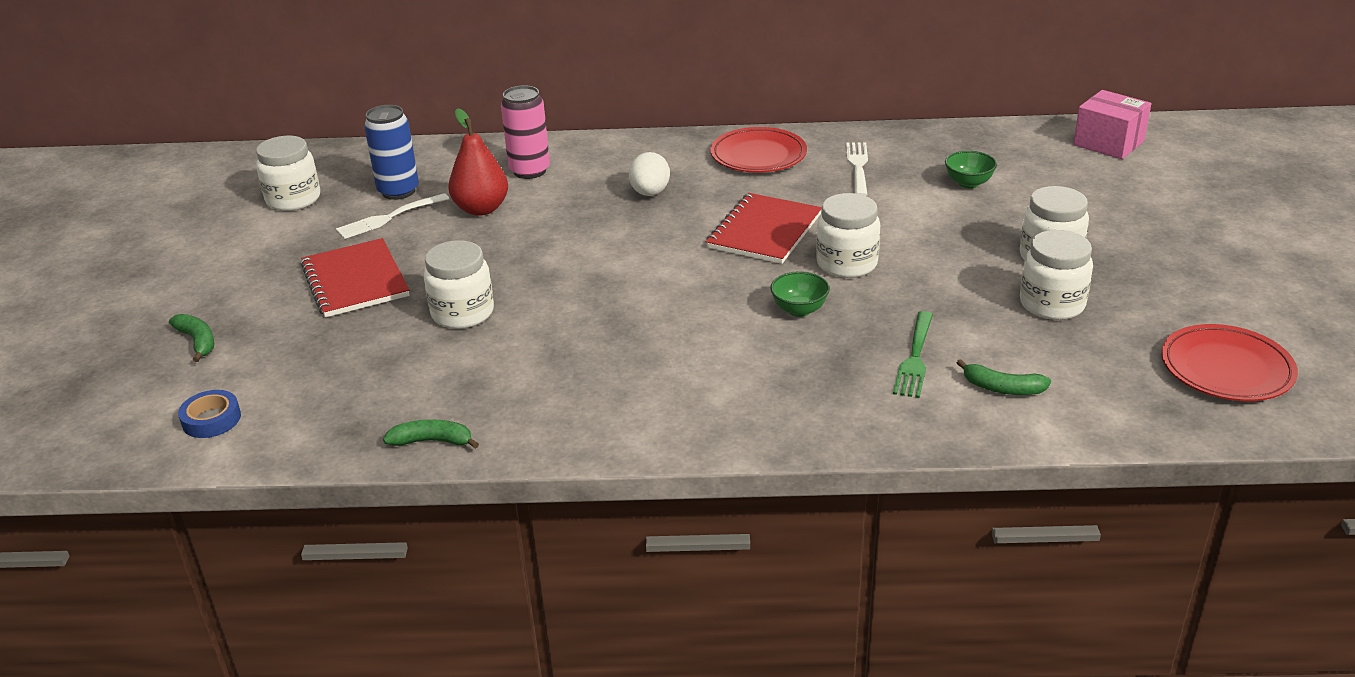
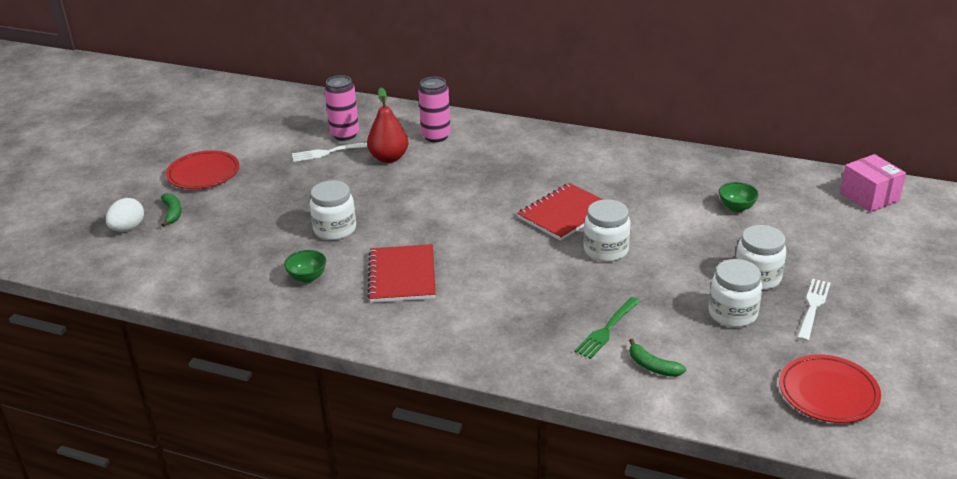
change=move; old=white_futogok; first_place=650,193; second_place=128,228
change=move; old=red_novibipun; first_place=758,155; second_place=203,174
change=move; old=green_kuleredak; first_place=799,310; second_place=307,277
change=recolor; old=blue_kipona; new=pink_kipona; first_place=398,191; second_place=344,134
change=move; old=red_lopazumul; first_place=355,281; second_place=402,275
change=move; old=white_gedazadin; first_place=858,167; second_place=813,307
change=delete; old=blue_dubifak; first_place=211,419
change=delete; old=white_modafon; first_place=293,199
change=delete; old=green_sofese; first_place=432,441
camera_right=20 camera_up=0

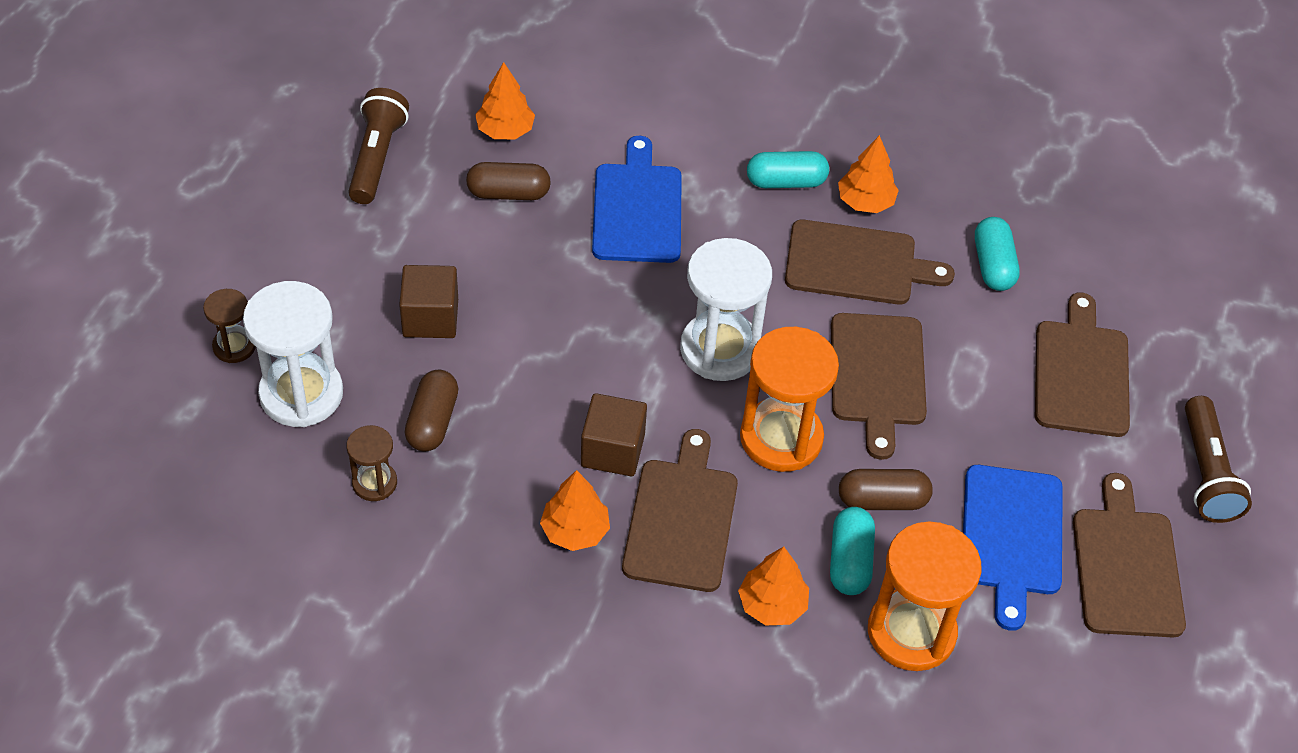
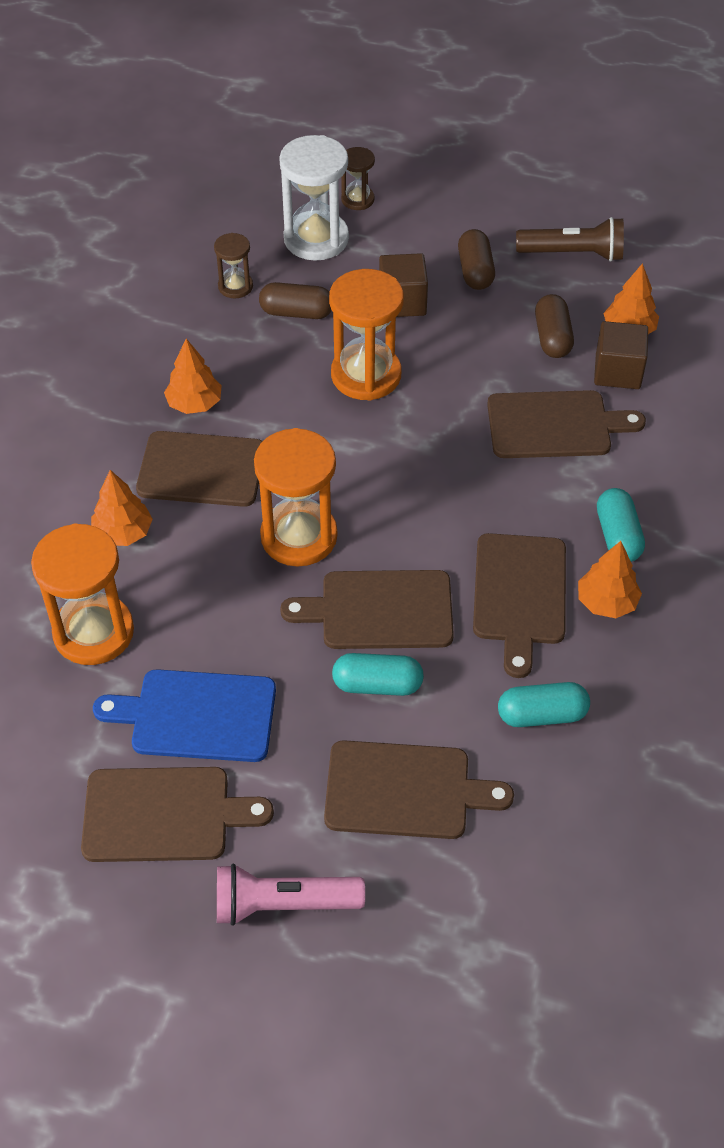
change=recolor; old=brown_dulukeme; new=pink_dulukeme; first_place=1206,473; second_place=283,904
change=insert; new=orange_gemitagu; second_place=366,375
change=move; old=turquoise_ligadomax; first_place=849,561; second_place=377,684
change=move; old=brown_ligadomax; first_place=882,500; second_place=475,271
change=recolor; old=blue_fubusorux; new=brown_fubusorux; first_place=637,208; second_place=554,425
change=move; old=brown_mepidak; first_place=612,450; second_place=617,371
change=delete; old=white_gemitagu; first_place=720,349
camera_right=90 camera_up=0

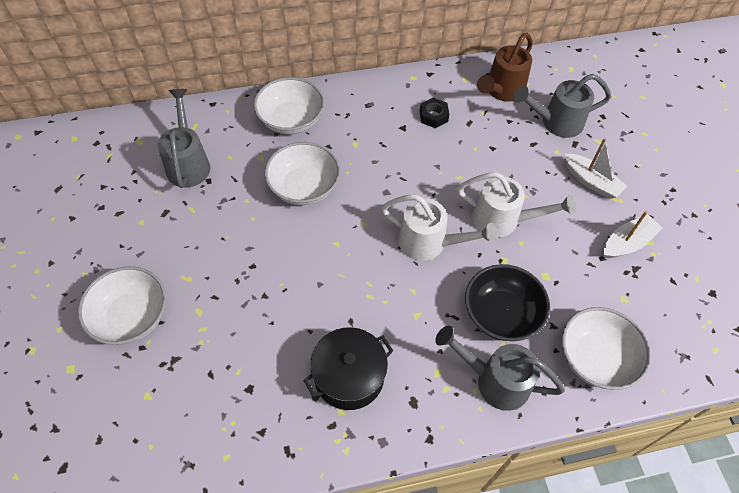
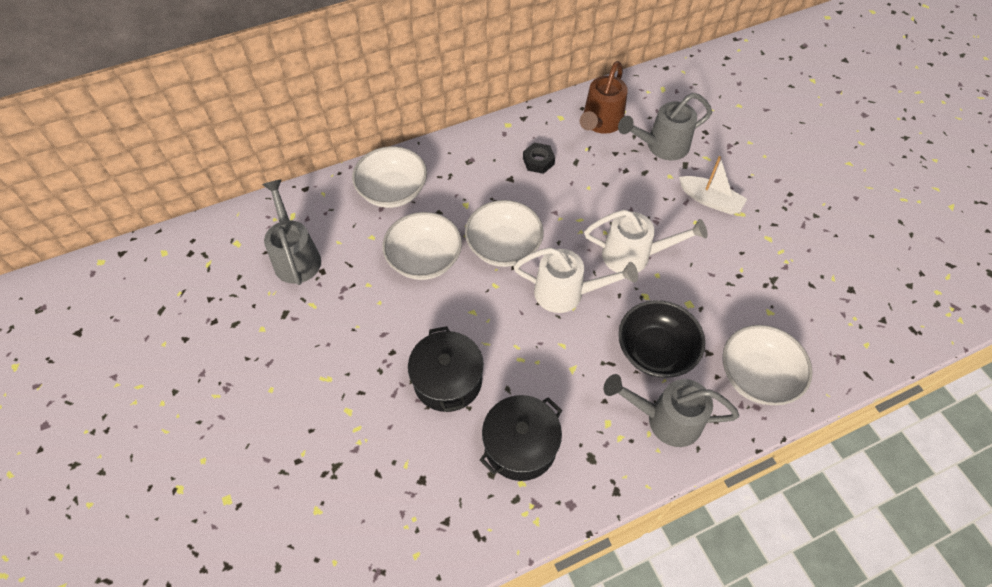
change=insert; new=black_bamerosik; second_place=447,380
change=move; old=white_kuleredak; first_place=131,317; second_place=503,247
change=delete; old=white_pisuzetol; first_place=627,243
camera_right=-10 camera_up=0

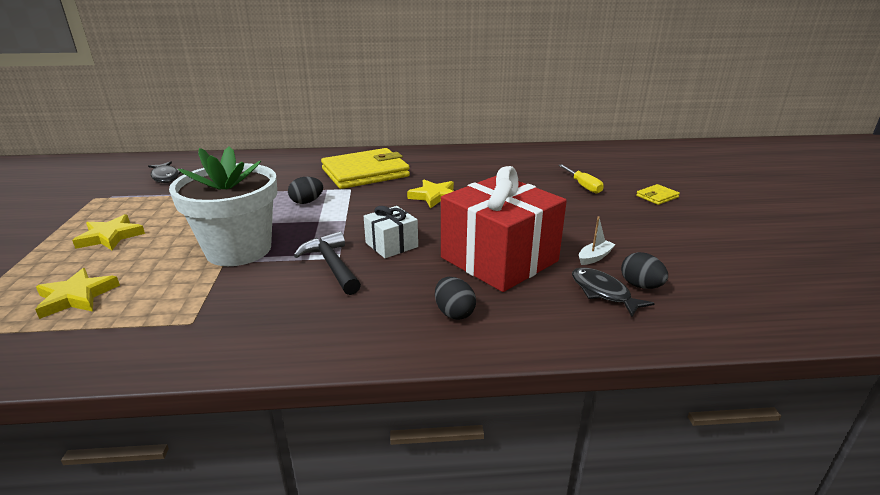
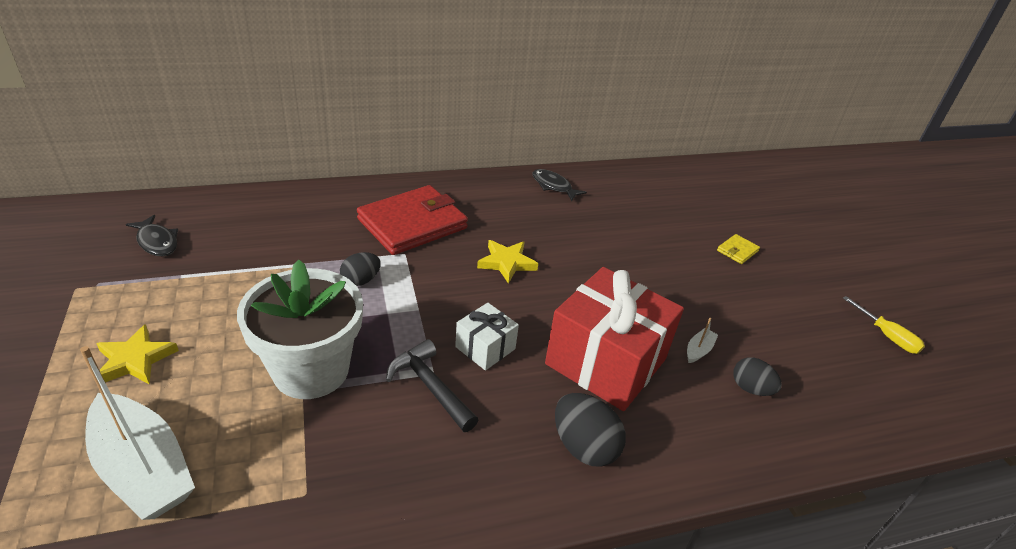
change=replace; old=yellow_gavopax; new=white_pisuzetol; first_place=76,297; second_place=143,468
change=recolor; old=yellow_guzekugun; new=red_guzekugun; first_place=365,173; second_place=412,224
change=move; old=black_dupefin; first_place=603,292; second_place=553,186
change=resize; old=black_futogok; first_place=454,313; second_place=584,446; factor=1.51
change=move; old=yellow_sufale; first_place=583,186; second_place=887,336
camera_right=-15 camera_up=10

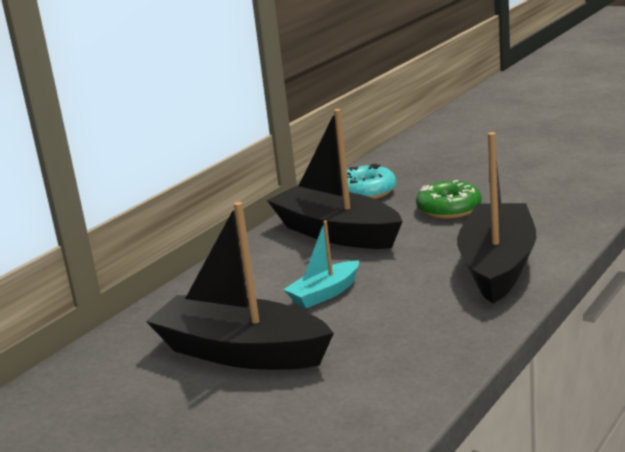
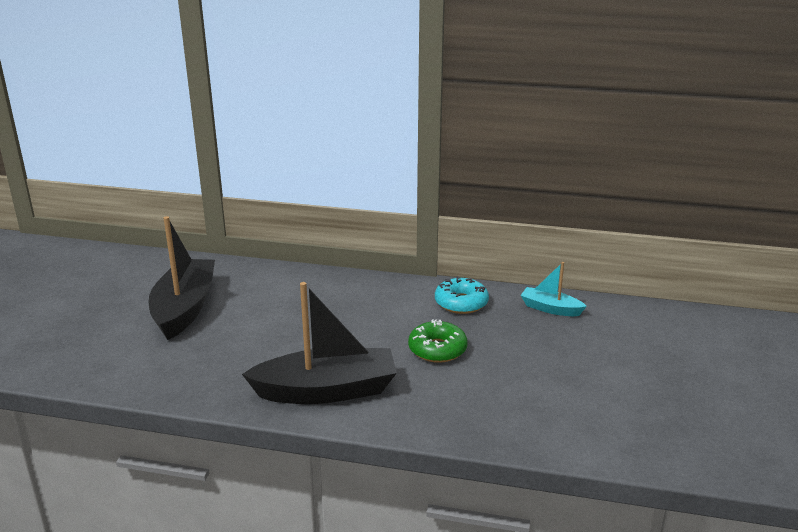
change=move; old=turquoise_pisuzetol; first_place=325,293; second_place=550,309
change=delete; old=black_pisuzetol; first_place=336,233
camera_right=65 camera_up=5

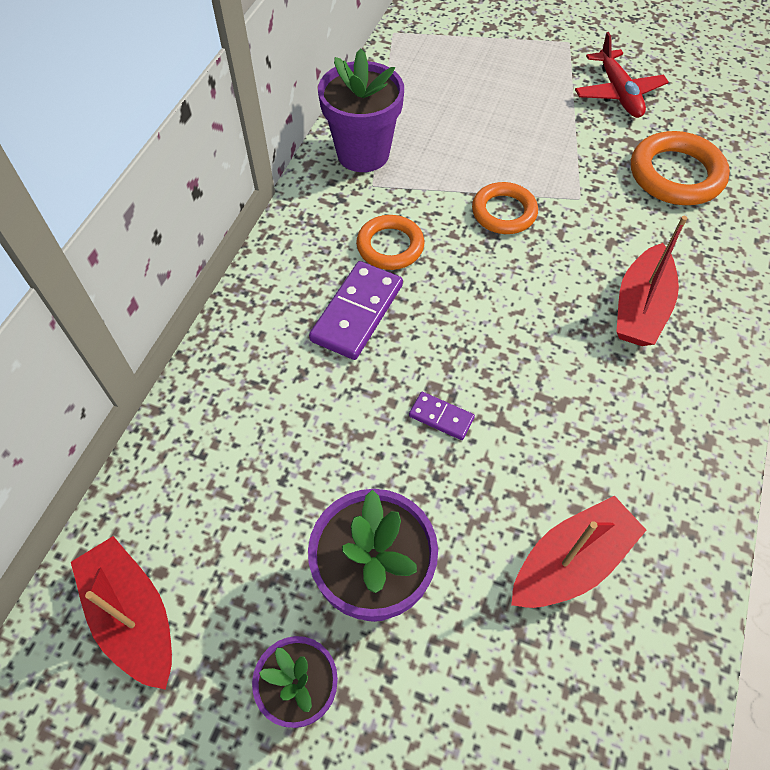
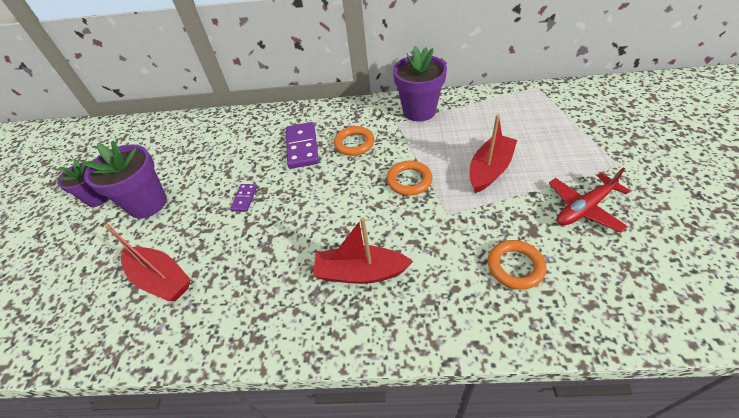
change=rotate; old=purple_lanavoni; first_place=357,312; second_place=302,147; degrees=75
change=move; old=red_pisuzetol; first_place=133,616; second_place=489,170
change=resize; old=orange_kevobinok; first_place=676,175; second_place=515,266; factor=0.66
camera_right=75 camera_up=-10

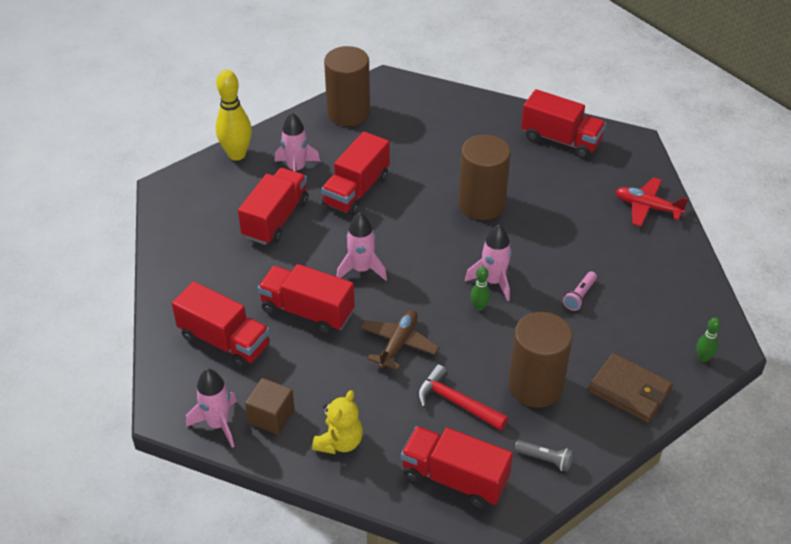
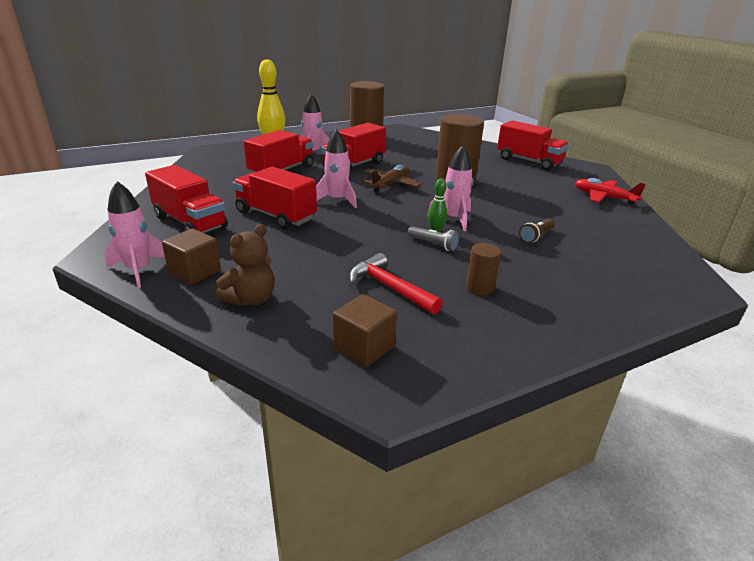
change=recolor; old=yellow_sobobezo; new=brown_sobobezo; first_place=339,442; second_place=251,299
change=replace; old=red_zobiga; new=brown_mepidak; first_place=454,478; second_place=364,347
change=move; old=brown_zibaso; first_place=398,344; second_place=390,184
change=move; old=grey_dulukeme; first_place=545,459; second_place=433,244
change=resize; old=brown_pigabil; first_place=535,386; second_place=480,287; factor=0.48
change=recolor; old=pink_dulukeme; new=brown_dulukeme; first_place=579,296; second_place=536,236
change=delete; old=brown_guzekugun; first_place=629,390
change=delete; old=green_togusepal; first_place=703,358
camera_right=10 camera_up=-15

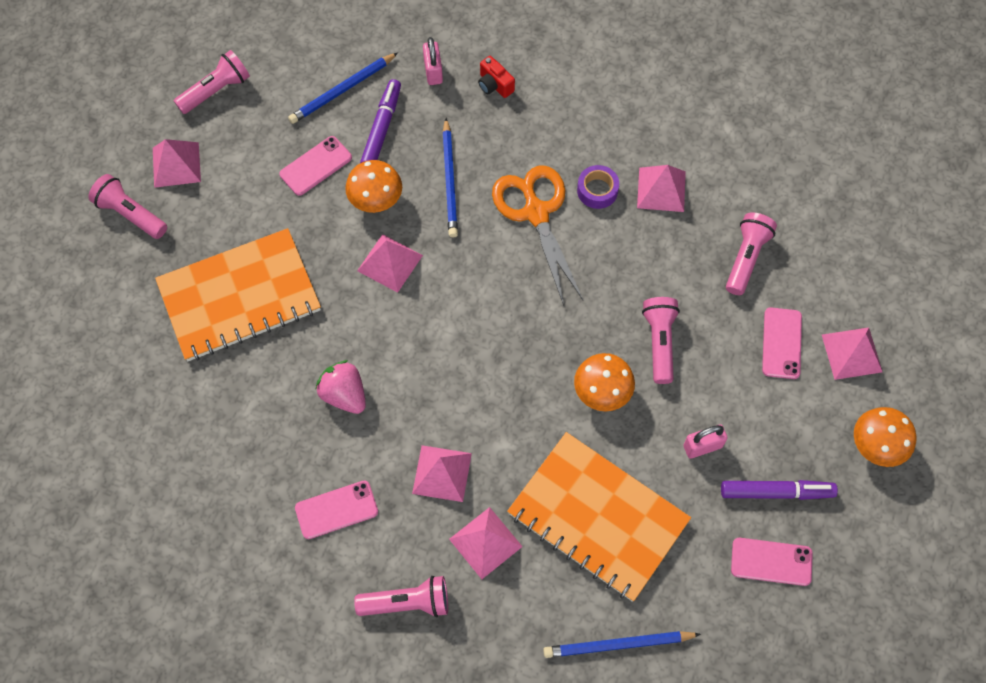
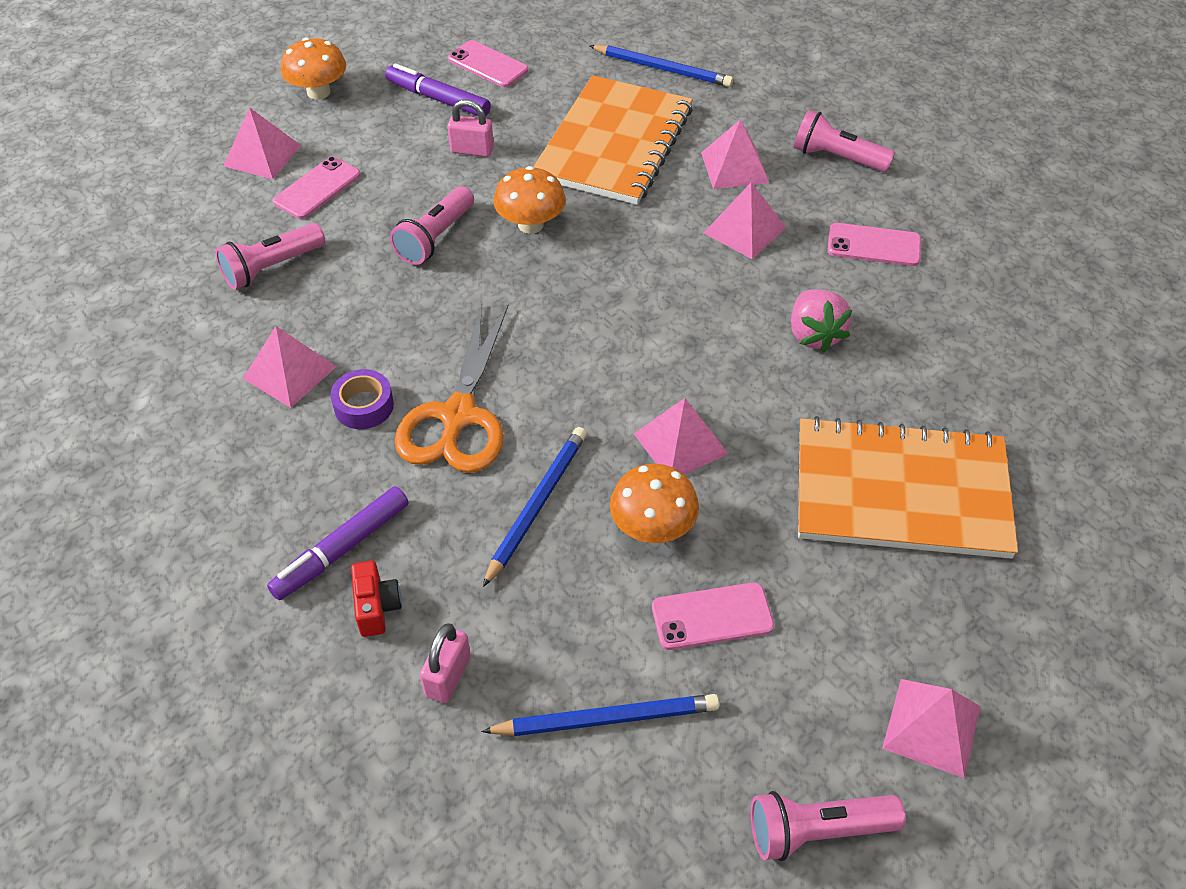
change=move; old=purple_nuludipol; first_place=382,128; second_place=341,549
change=rotate; old=orange_lopazumul; first_place=597,517; second_place=614,143; degrees=45
change=delete; old=pink_dulukeme; first_place=130,214
camera_right=-150 camera_up=-15

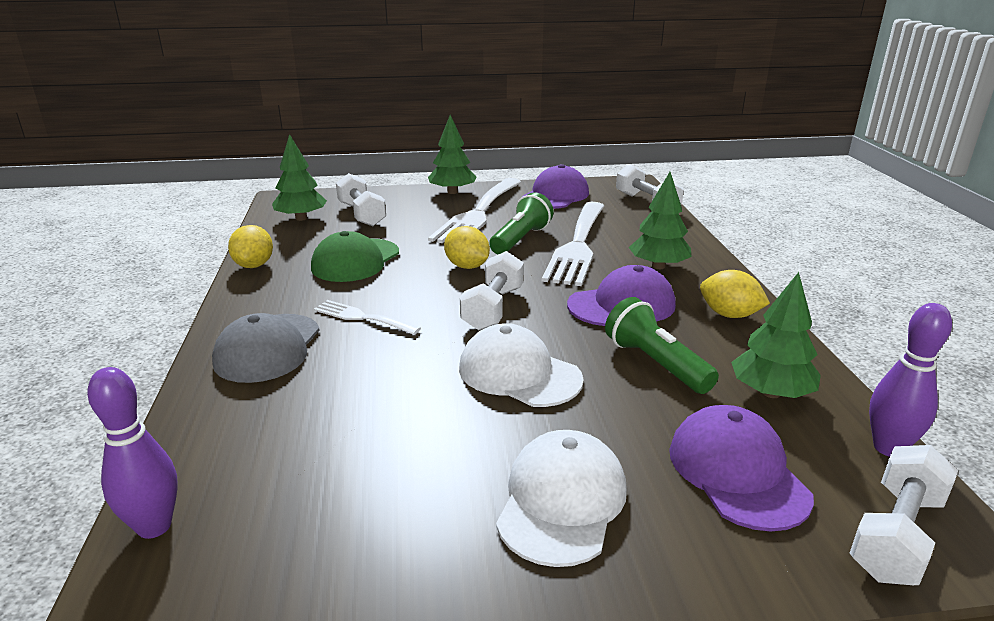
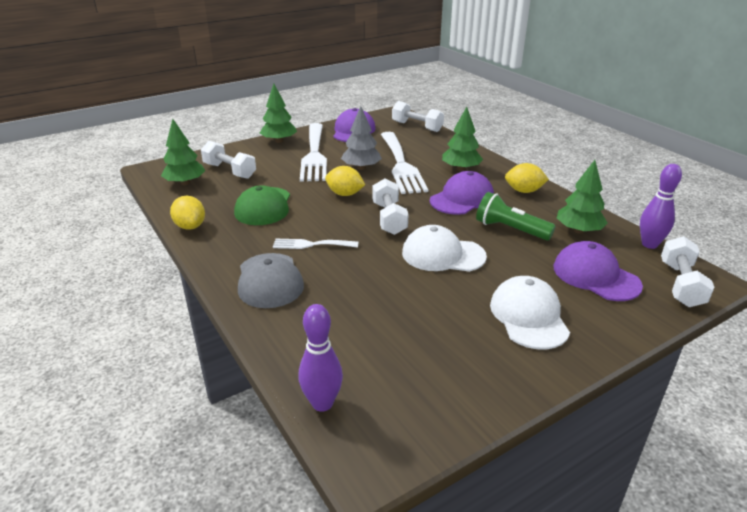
change=replace; old=green_dulukeme; new=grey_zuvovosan; first_place=520,239; second_place=361,168
camera_right=-25 camera_up=5

